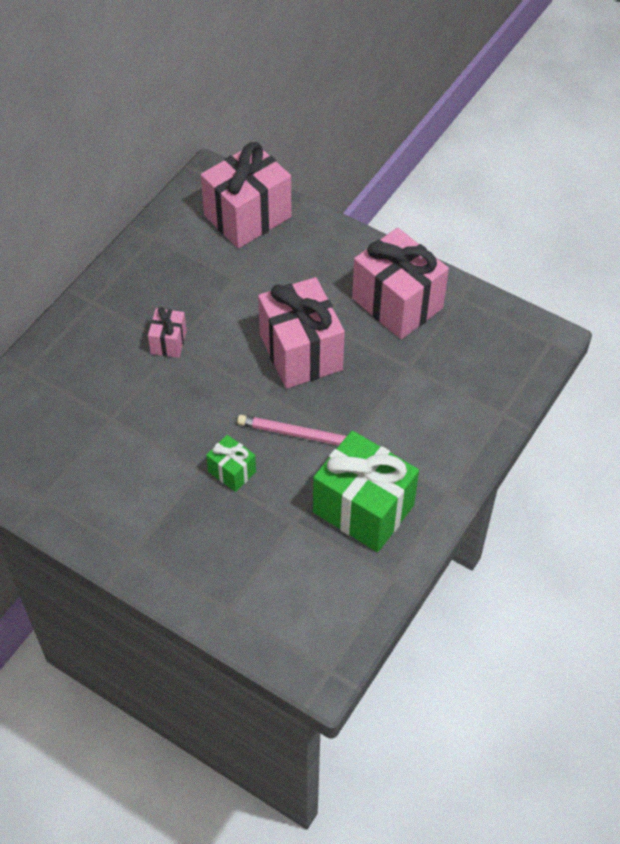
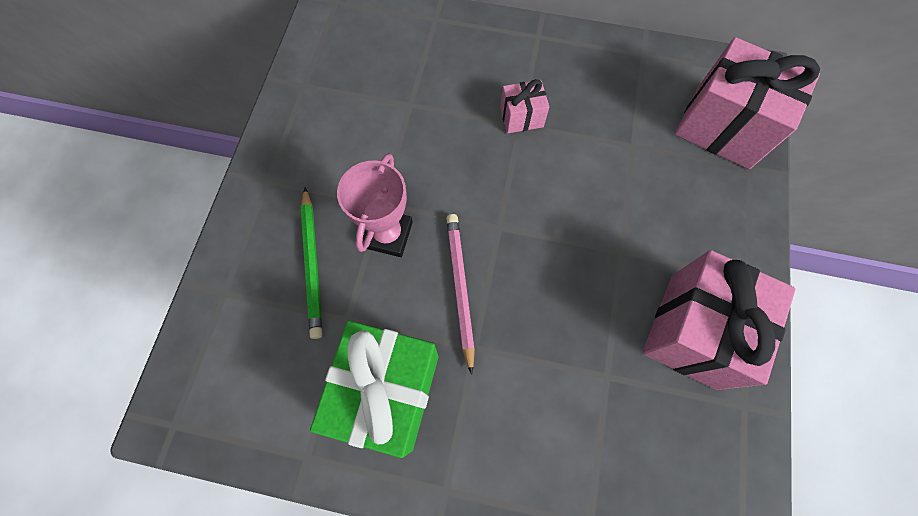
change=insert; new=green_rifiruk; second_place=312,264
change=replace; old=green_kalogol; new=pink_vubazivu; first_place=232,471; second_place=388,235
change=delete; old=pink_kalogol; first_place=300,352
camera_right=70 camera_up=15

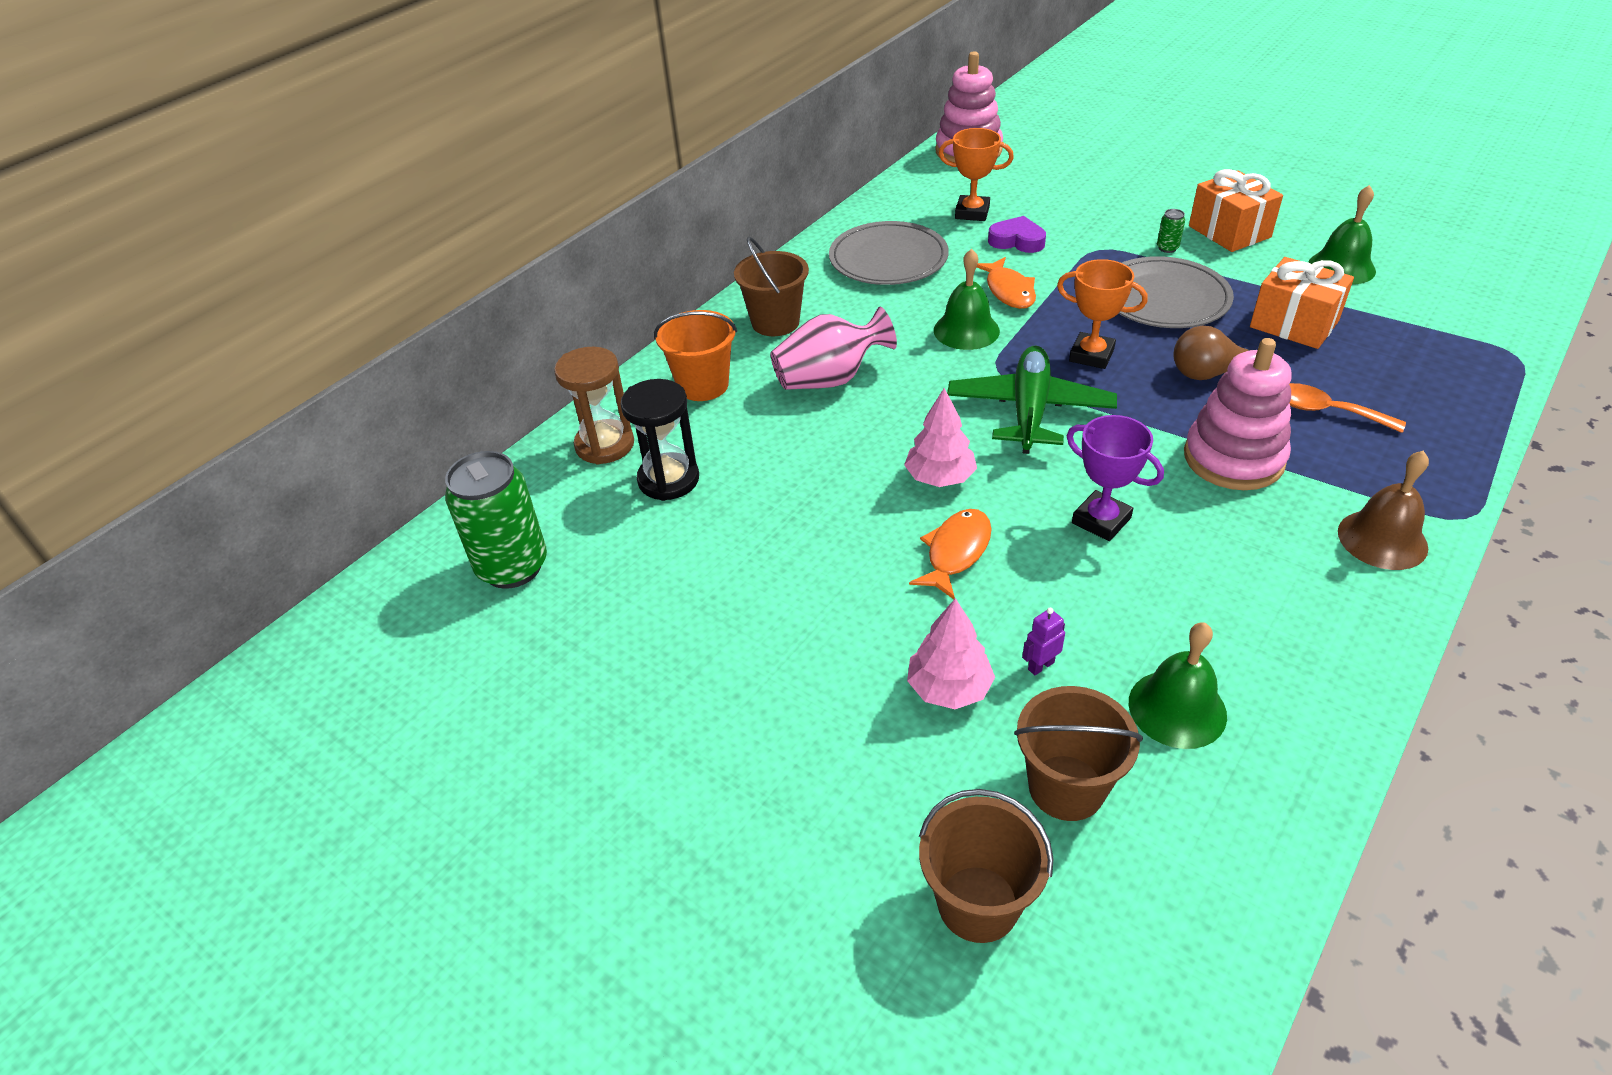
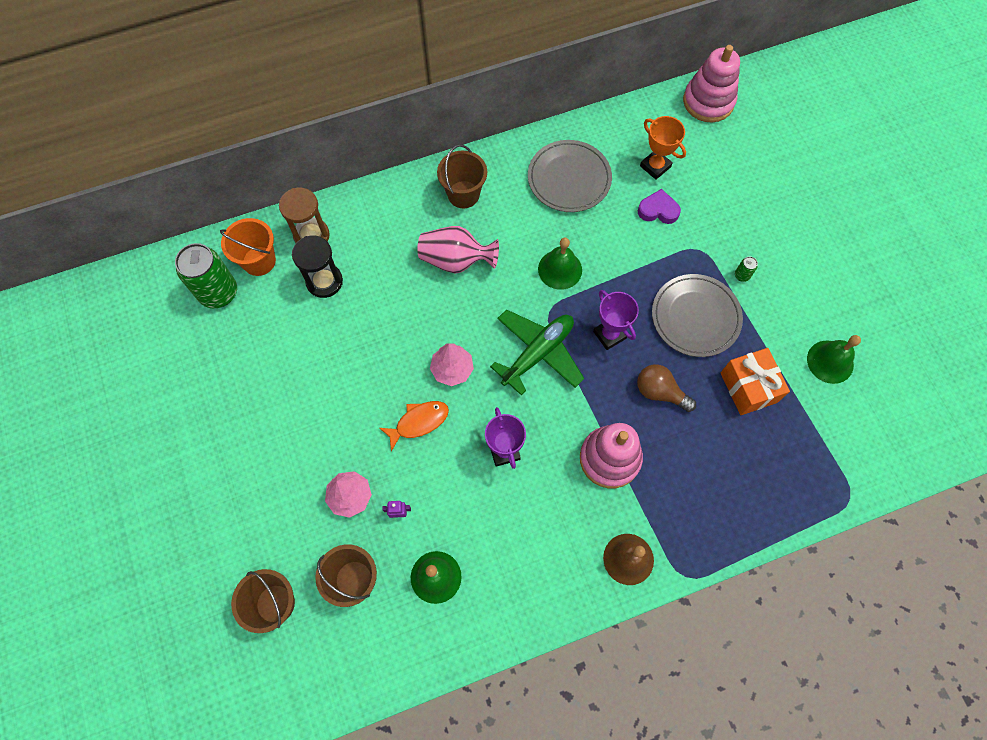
change=move; old=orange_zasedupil; first_place=703,385; second_place=259,261
change=recolor; old=orange_vubazivu; new=purple_vubazivu; first_place=1091,355; second_place=609,335
change=rotate; old=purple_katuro; first_place=1017,241; second_place=658,210; degrees=-45
change=delete; old=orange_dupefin; first_place=1008,291
change=delete; old=orange_kalogol; first_place=1229,232
change=delete; old=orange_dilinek; first_place=1326,411
camera_right=30 camera_up=25

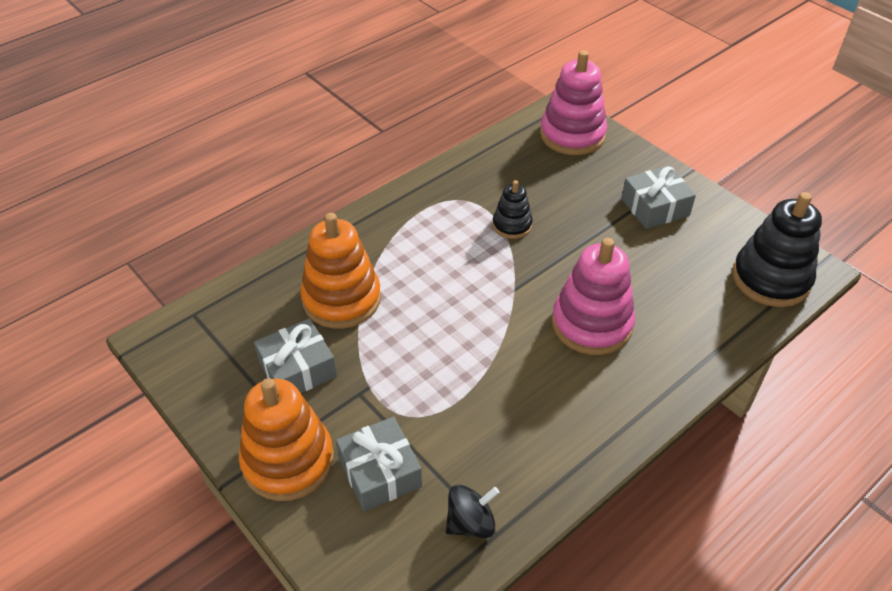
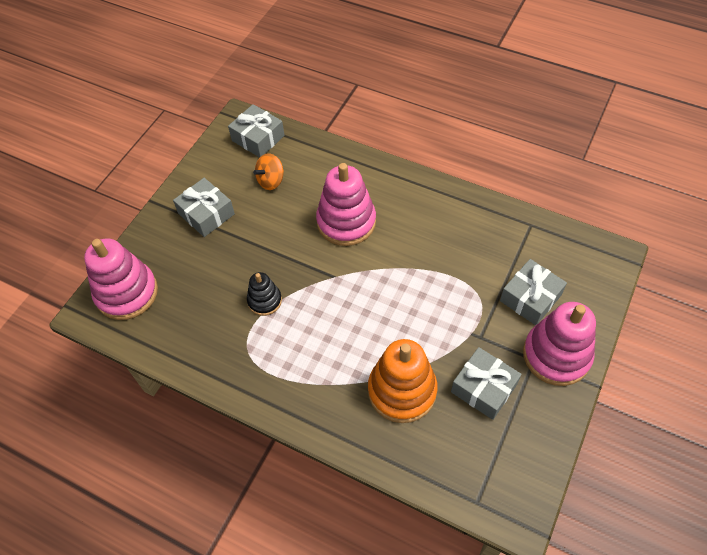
change=replace; old=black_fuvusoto; new=grey_kalogol; first_place=771,279; second_place=258,138
change=insert; new=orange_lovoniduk; second_place=271,181
change=recolor; old=orange_fuvusoto; new=pink_fuvusoto; first_place=288,460; second_place=556,355
change=delete; old=black_lovoniduk; first_place=470,523
camera_right=-110 camera_up=10

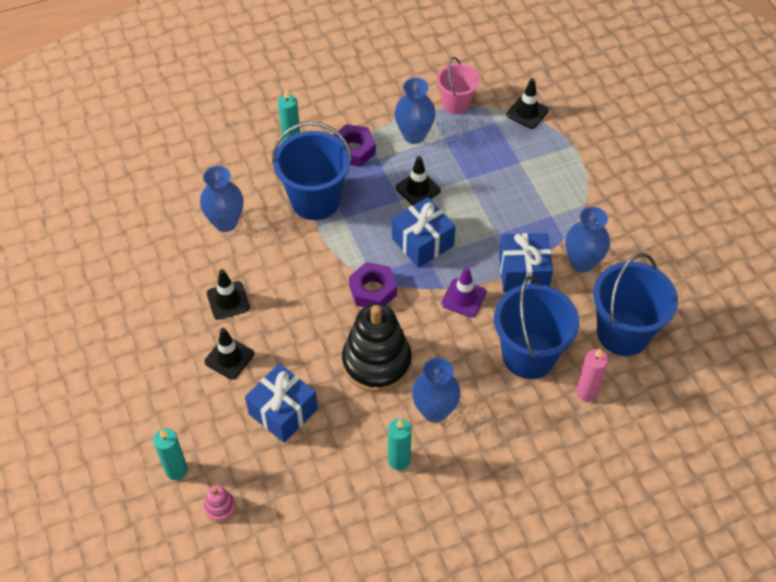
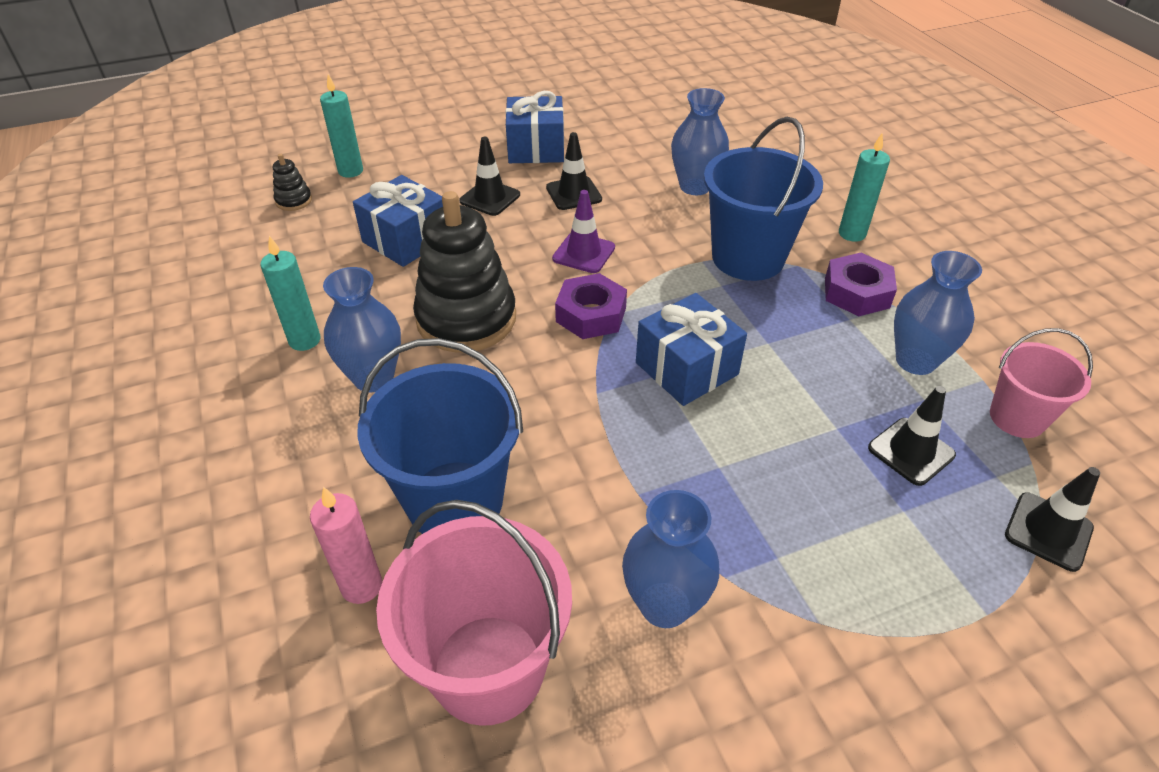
change=recolor; old=pink_fuvusoto; new=black_fuvusoto; first_place=220,507; second_place=294,201
change=recolor; old=blue_zasedupil; new=pink_zasedupil; first_place=623,333; second_place=488,668
change=move; old=blue_kalogol; first_place=523,272; second_place=536,148
change=move; old=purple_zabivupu; first_place=463,298; second_place=583,253
change=move; old=black_zabivupu; first_place=418,189; second_place=911,451
camera_right=90 camera_up=-10

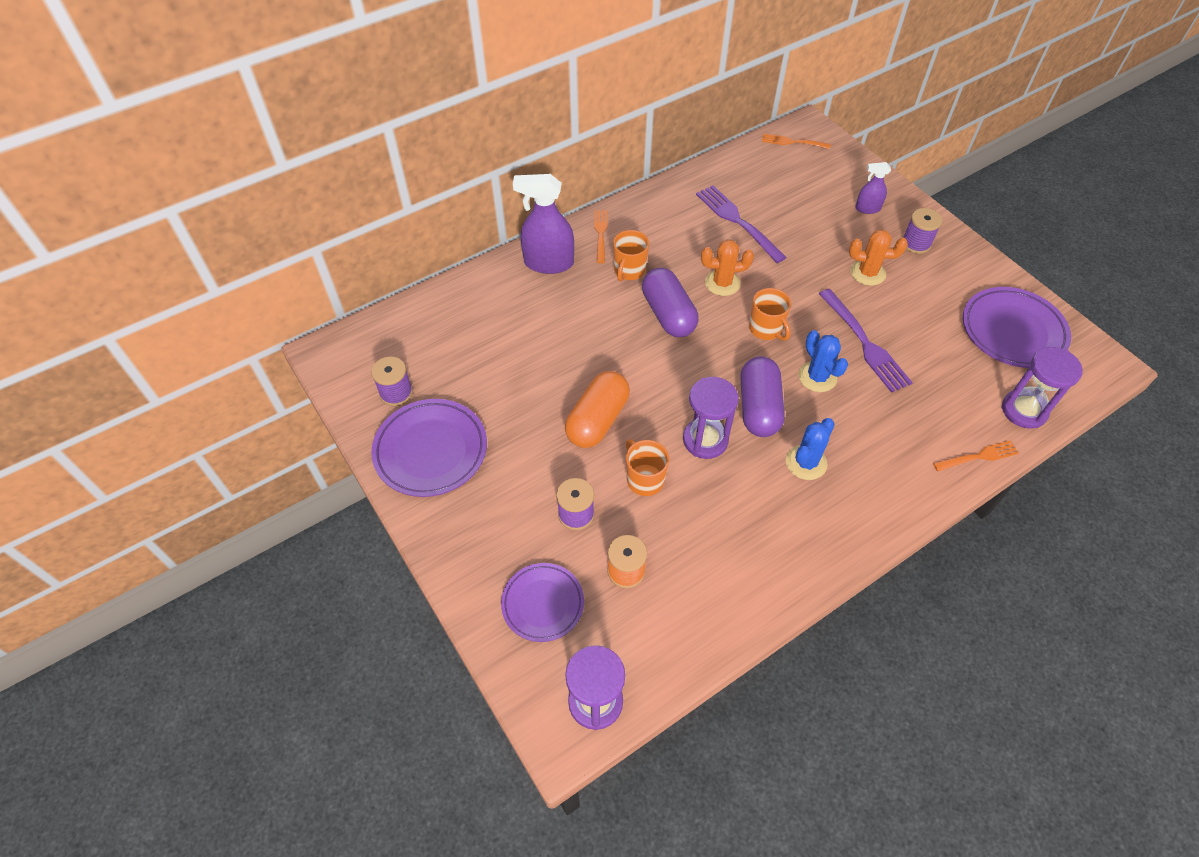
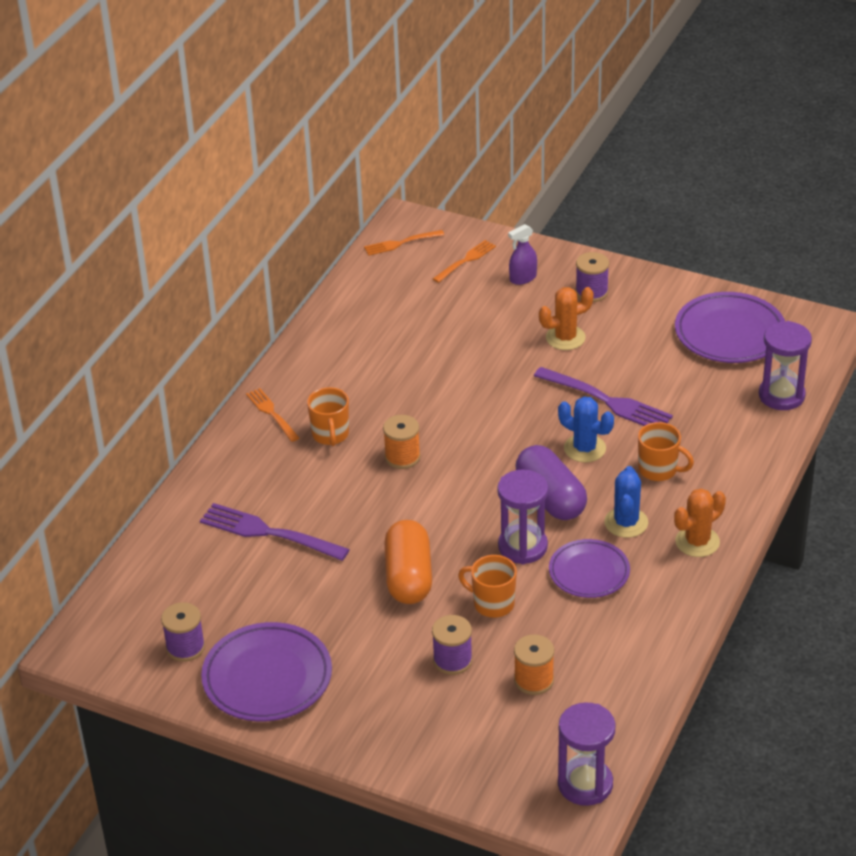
change=move; old=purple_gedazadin; first_place=737,221; second_place=268,533
change=replace; old=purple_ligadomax; new=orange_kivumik; first_place=668,314; second_place=402,457
change=move; old=orange_gedazadin; first_place=978,456; second_place=466,260
change=move; old=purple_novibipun; first_place=543,604; second_place=589,572
change=move; old=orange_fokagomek; first_place=766,329; second_place=659,470
change=move; old=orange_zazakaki; first_place=722,283; second_place=697,542
change=delete; old=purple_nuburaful; first_place=548,263
camera_right=-30 camera_up=-15

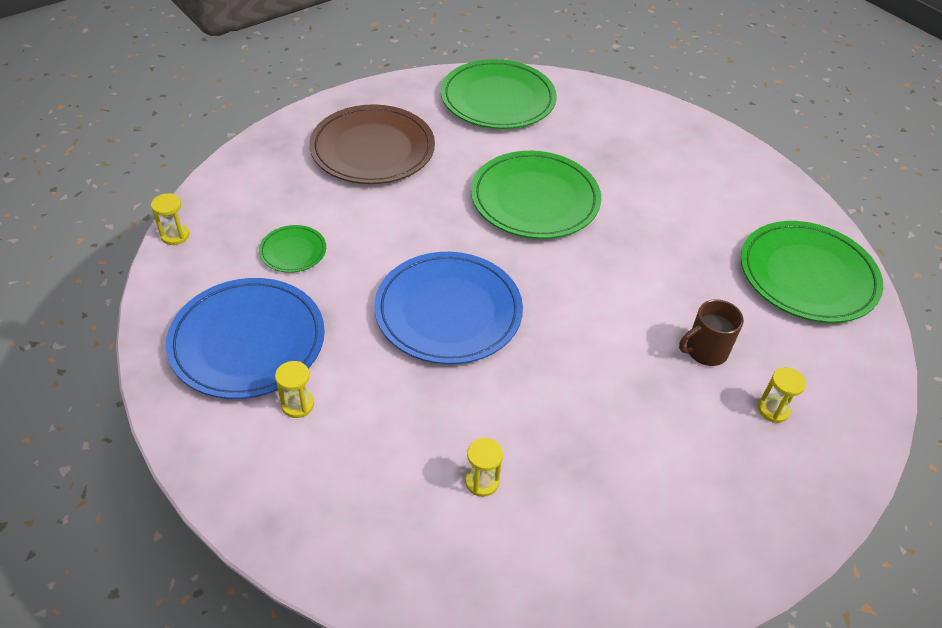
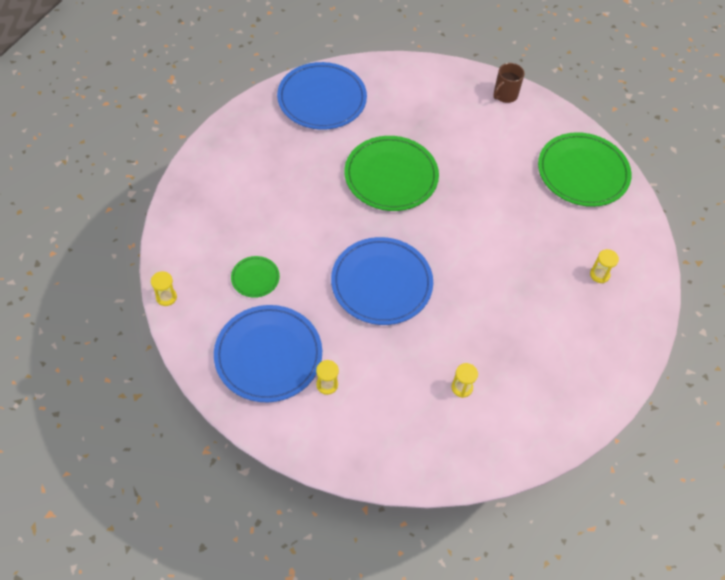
change=recolor; old=green_novibipun; new=blue_novibipun; first_place=498,99; second_place=322,99
change=move; old=brown_fokagomek; first_place=705,351; second_place=505,95
change=delete; old=brown_novibipun; first_place=372,149
camera_right=-25 camera_up=10

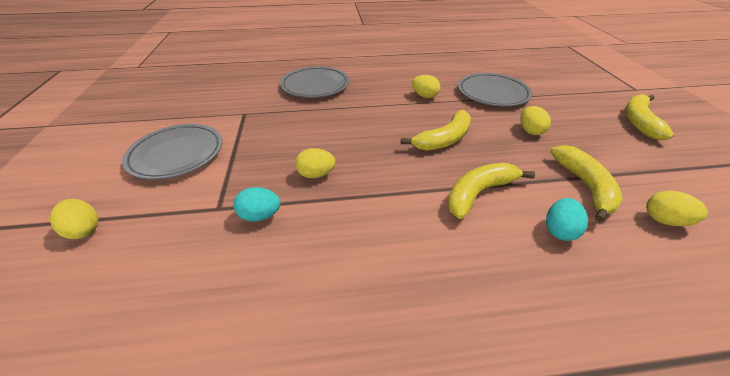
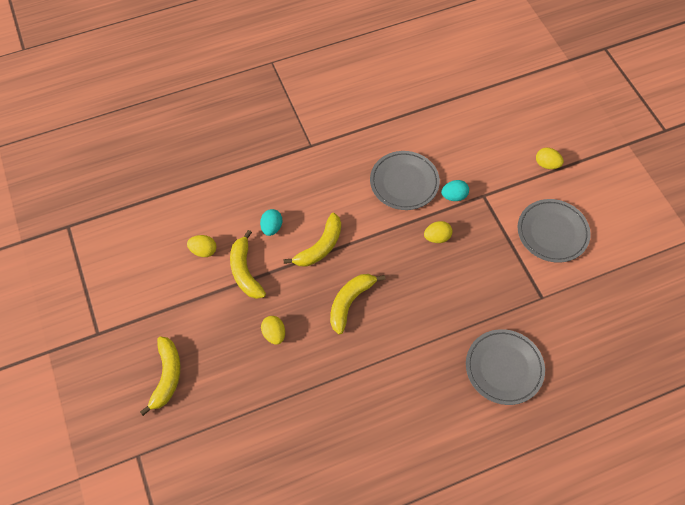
change=move; old=grey_novibipun; first_place=492,93; second_place=404,182
change=delete; old=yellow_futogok; first_place=424,96
camera_right=165 camera_up=20

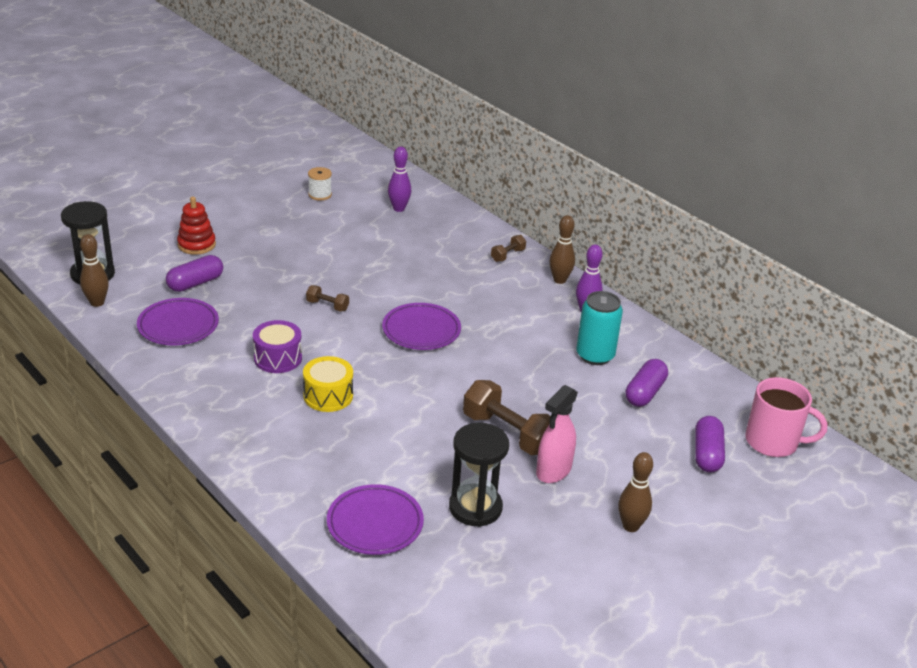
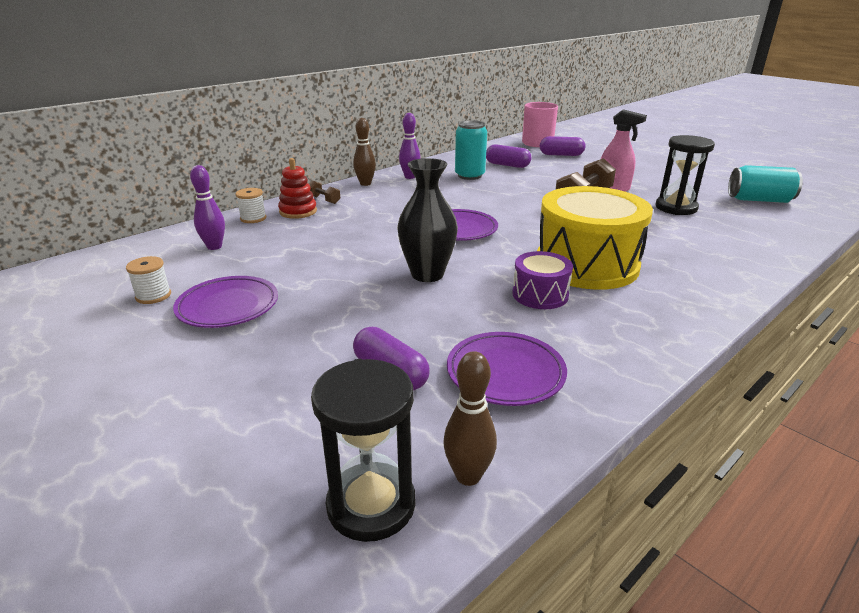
change=move; old=purple_novibipun; first_place=375,524; second_place=228,307
change=insert; new=white_kivumik; second_place=253,218
change=move; old=red_fuvusoto; first_place=196,245; second_place=298,211
change=replace; old=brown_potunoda; new=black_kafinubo; first_place=327,306; second_place=427,274
change=resize; old=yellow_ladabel; first_place=328,396; second_place=586,264; factor=2.01
change=insert; new=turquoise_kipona; second_place=759,200
change=delete; old=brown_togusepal; first_place=630,526
camera_right=-90 camera_up=-5

